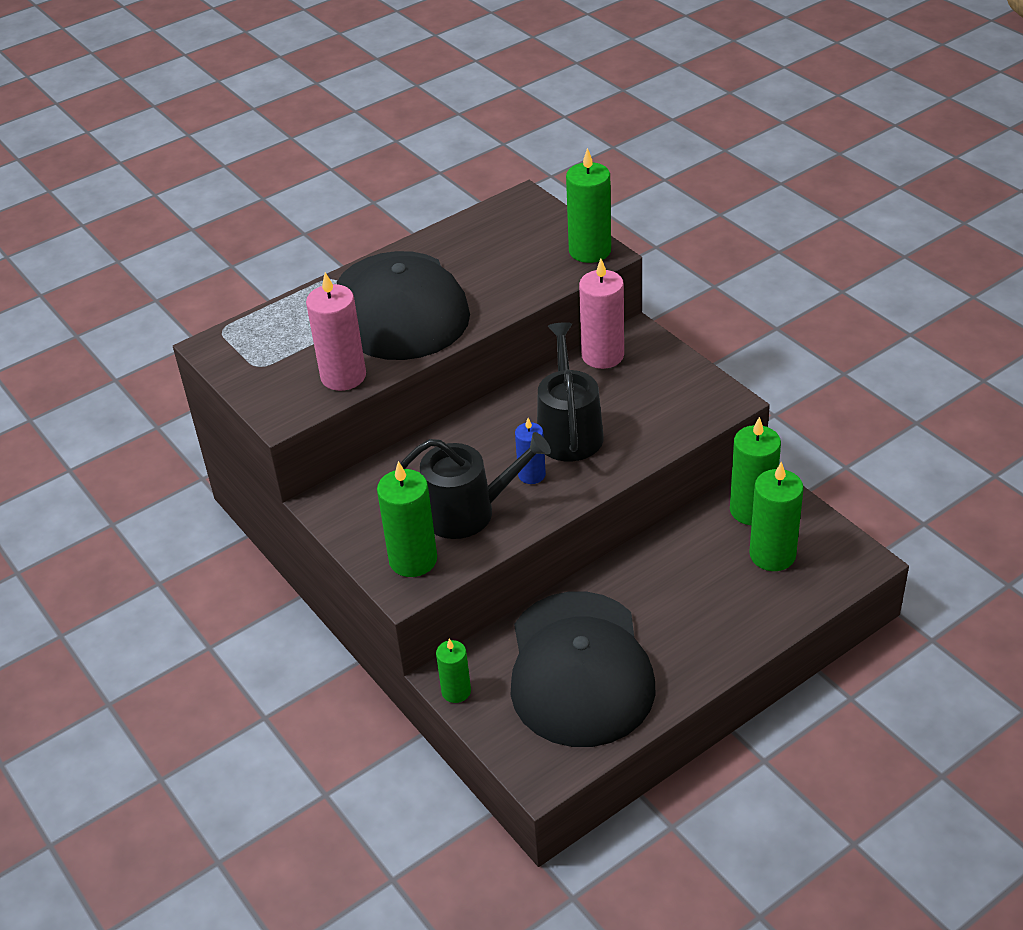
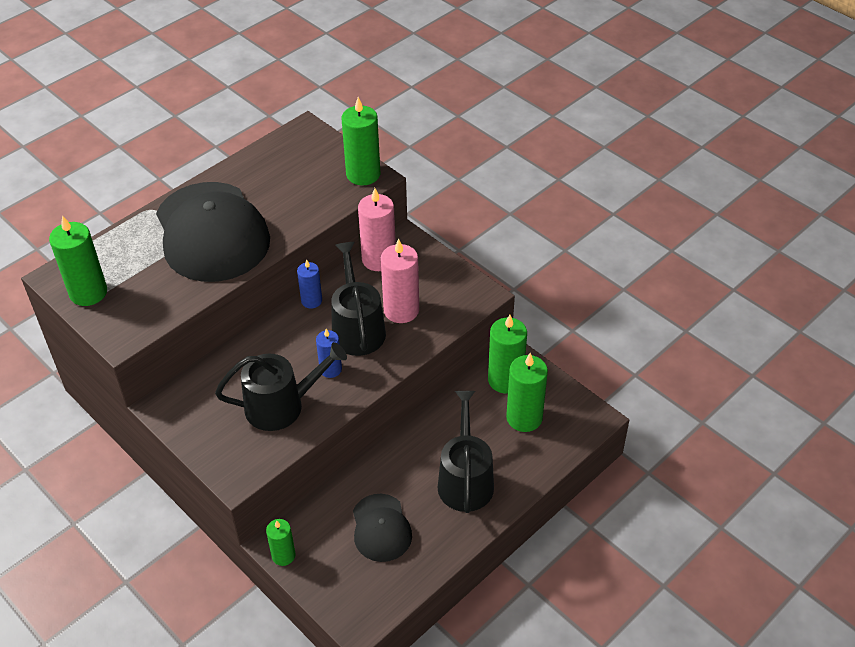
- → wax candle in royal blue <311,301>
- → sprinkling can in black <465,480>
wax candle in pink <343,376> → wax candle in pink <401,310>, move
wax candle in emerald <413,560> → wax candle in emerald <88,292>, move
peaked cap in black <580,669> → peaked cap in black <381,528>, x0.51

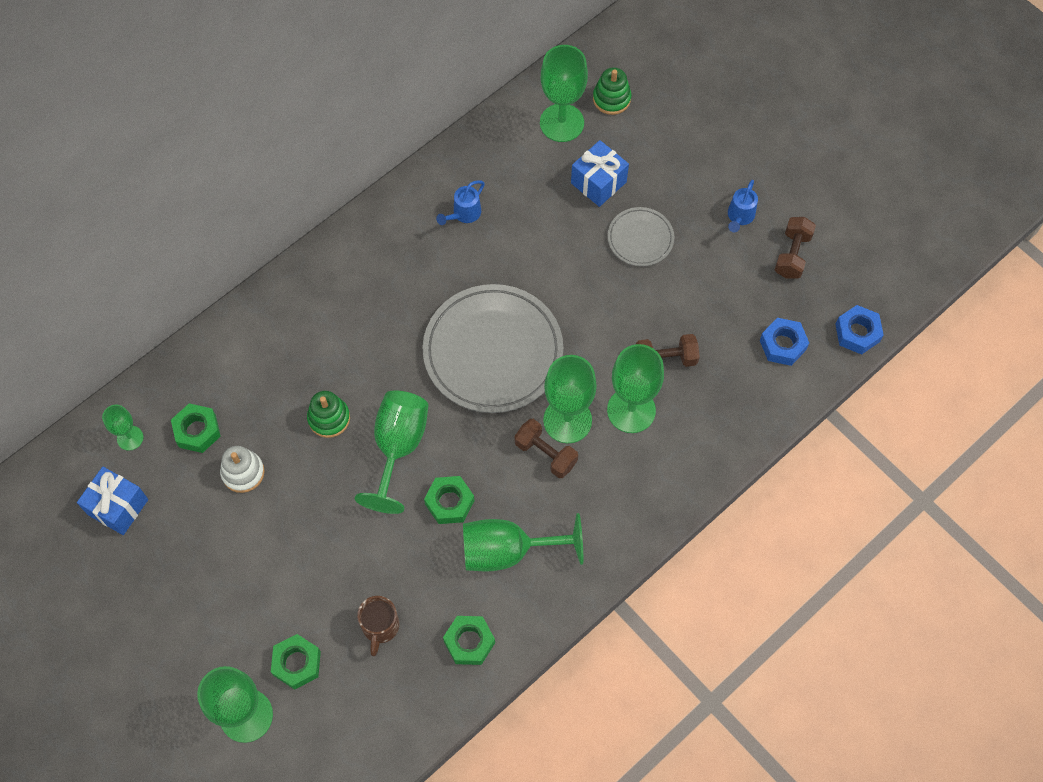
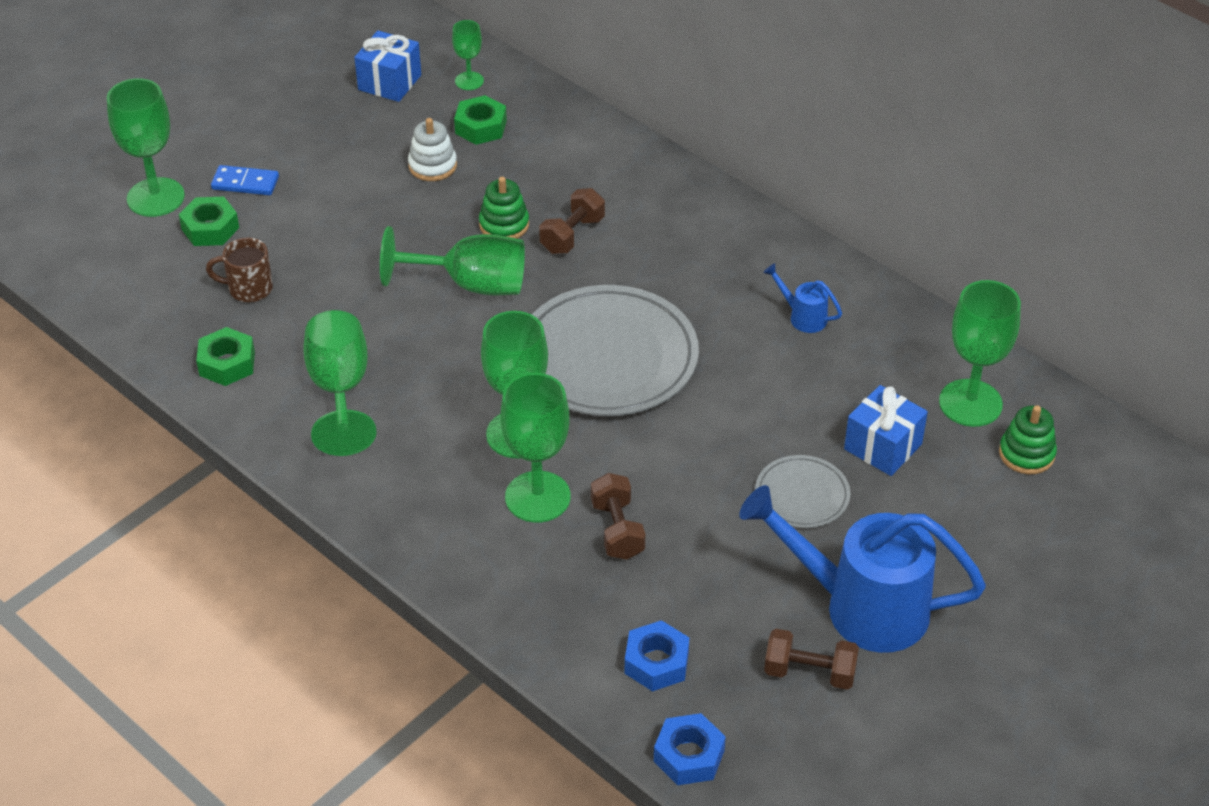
nut in emerald <449,502> → -
- → domino piece in royal blue <245,183>
dumbbell in dark brown <545,454> → dumbbell in dark brown <572,235>, move
sprinkling can in royal blue <739,217> → sprinkling can in royal blue <862,607>, x2.40

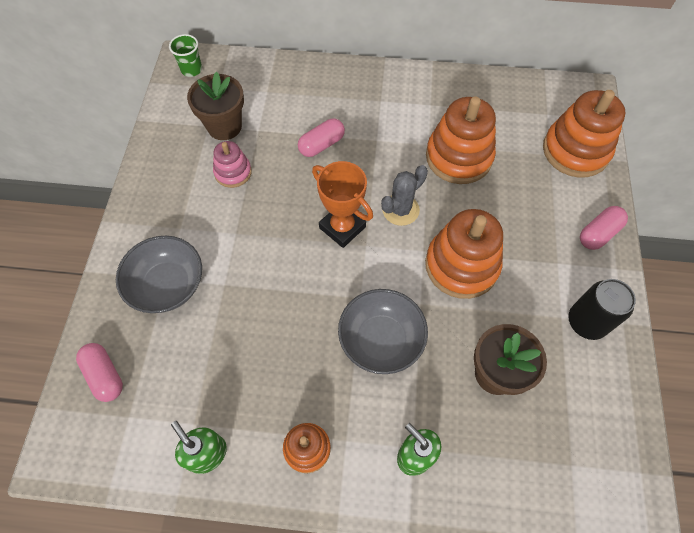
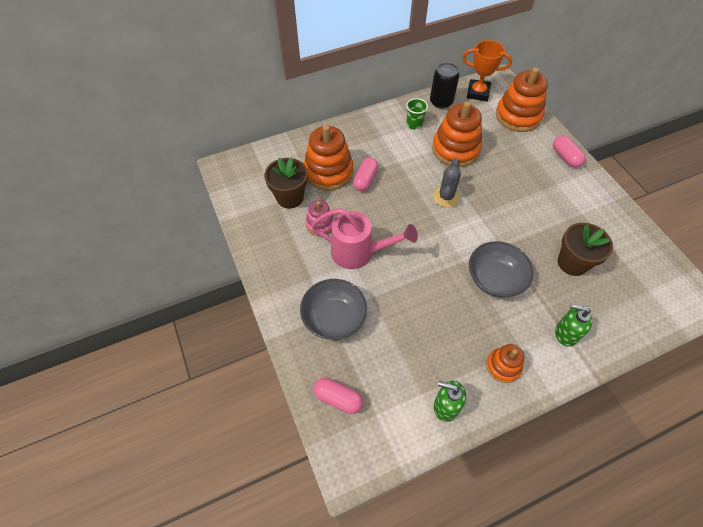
- → sprinkling can in pink <358,252>
tumbler in emerald <191,70> → tumbler in emerald <414,124>, move
prize cup in orange <342,227> → prize cup in orange <478,93>, move
ring stacker in orange <461,265> → ring stacker in orange <328,172>, move
tin in black <586,322> → tin in black <441,102>, move
pill in pink <598,234> → pill in pink <565,157>, 45 degrees counterclockwise

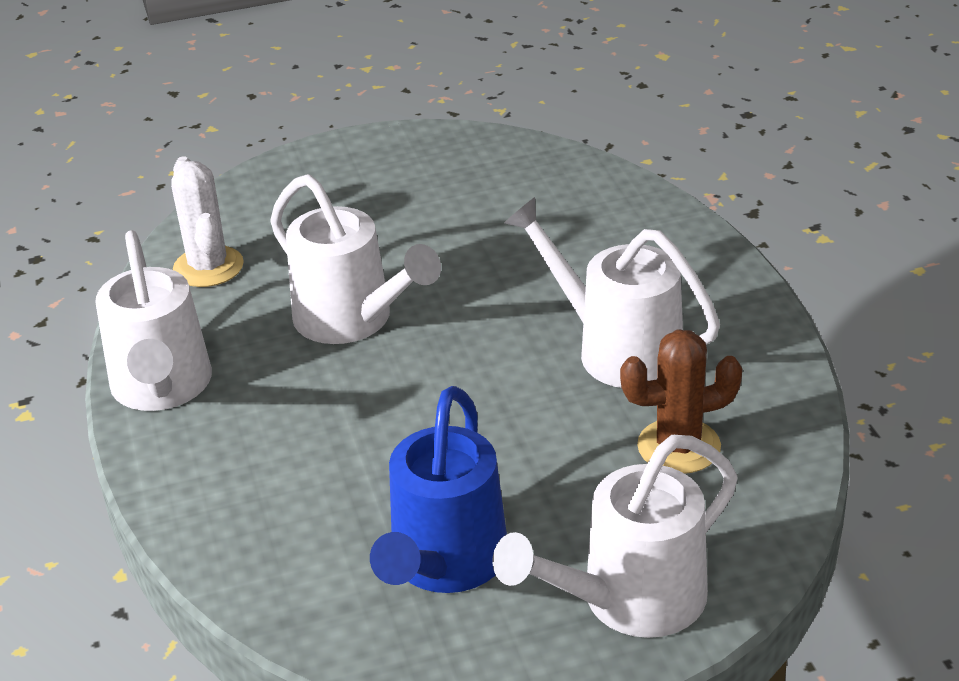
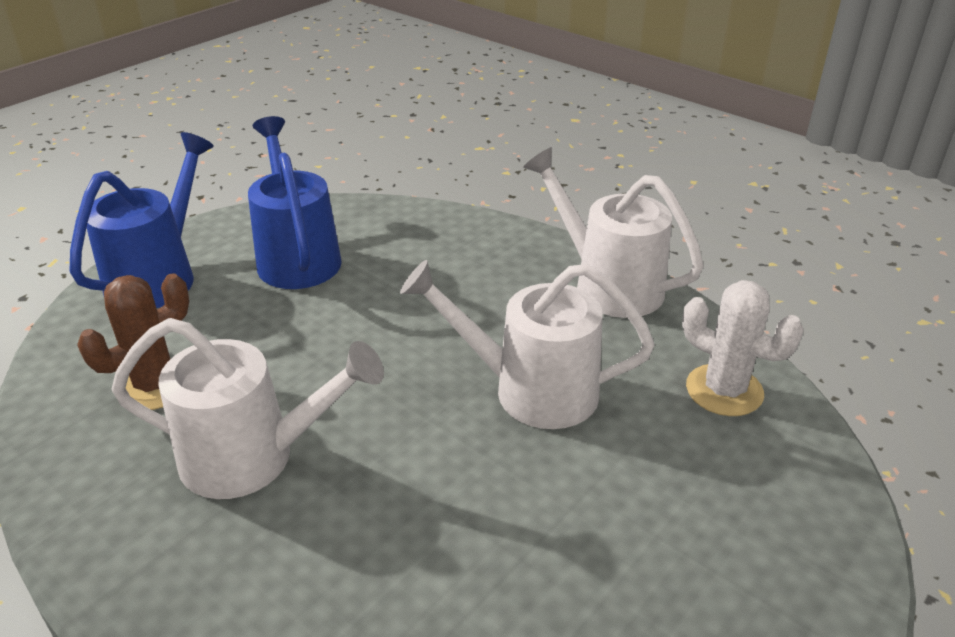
sprinkling can in pure white <628,602> → sprinkling can in royal blue <159,276>

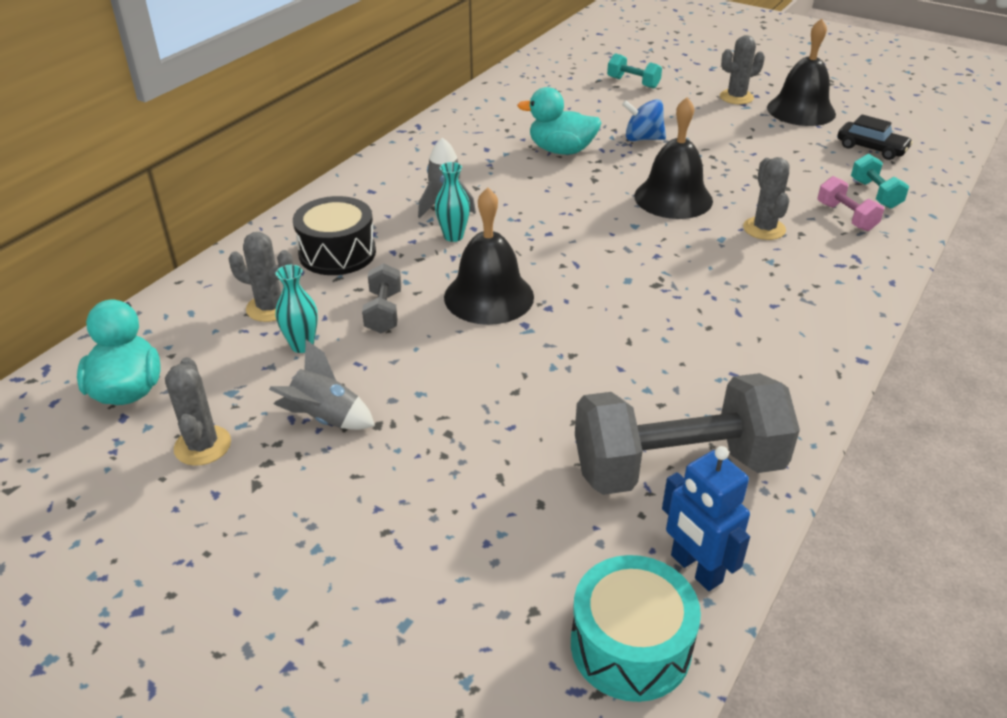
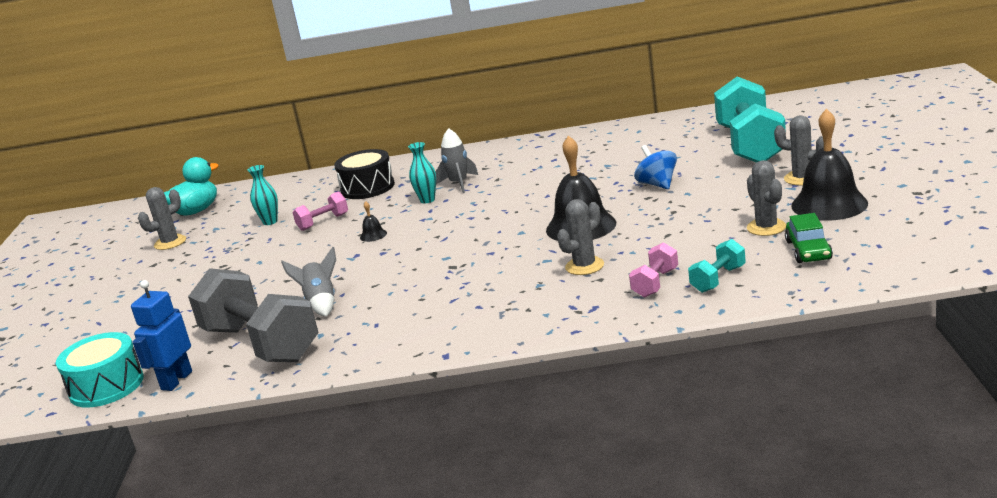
duck in turquoise <561,150> → -
prickly plant in gray <270,308> → prickly plant in gray <766,227>, move
spaceship in gray <325,418> → spaceship in gray <321,303>, move
dumbbell in gray <383,312> → dumbbell in pink <323,222>
automobile in black <871,148> → automobile in emerald <808,250>
bell in black <489,296> → bell in black <373,235>, x0.41
dumbbell in turquoise <633,83> → dumbbell in turquoise <750,145>, x2.23

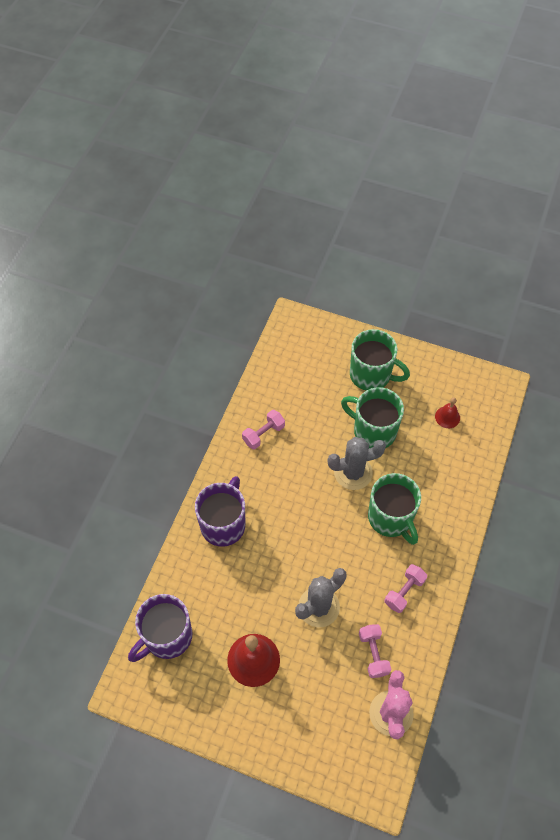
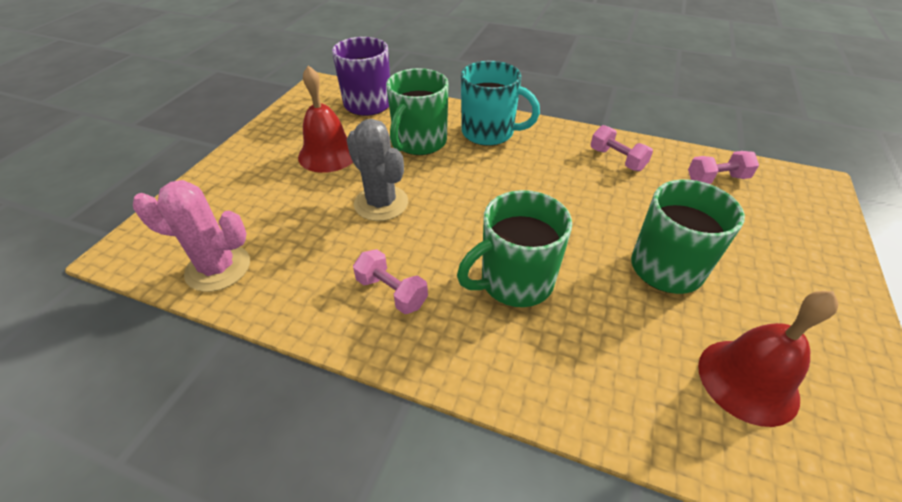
prickly plant in gray <353,472> → -
coffee mug in emerald <371,375> → coffee mug in emerald <419,142>, move
dumbbell in pink <373,654> → dumbbell in pink <716,179>, move
coffee mug in purple <223,524> → coffee mug in turquoise <489,133>
bell in scarlet <447,417> → bell in scarlet <747,381>, x1.82

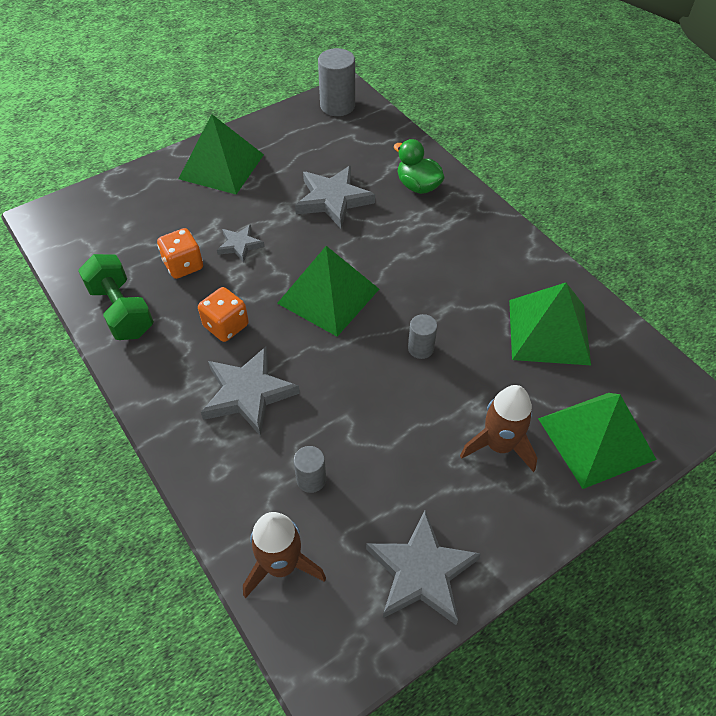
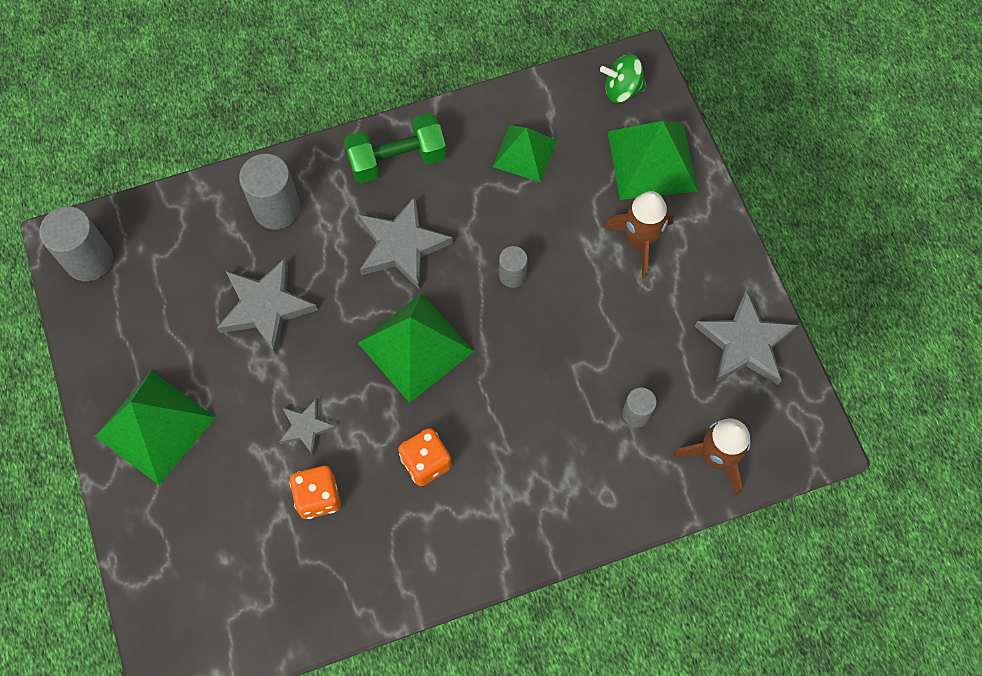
- → spinning top in emerald <622,90>
dumbbell in emerald <121,310> → dumbbell in emerald <397,160>, move
star shape in gray <248,393> → star shape in gray <402,245>, move
duck in emerald <418,186> → cylinder shape in gray <277,209>
solid pyramid in emerald <548,331> → solid pyramid in emerald <524,153>, x0.65

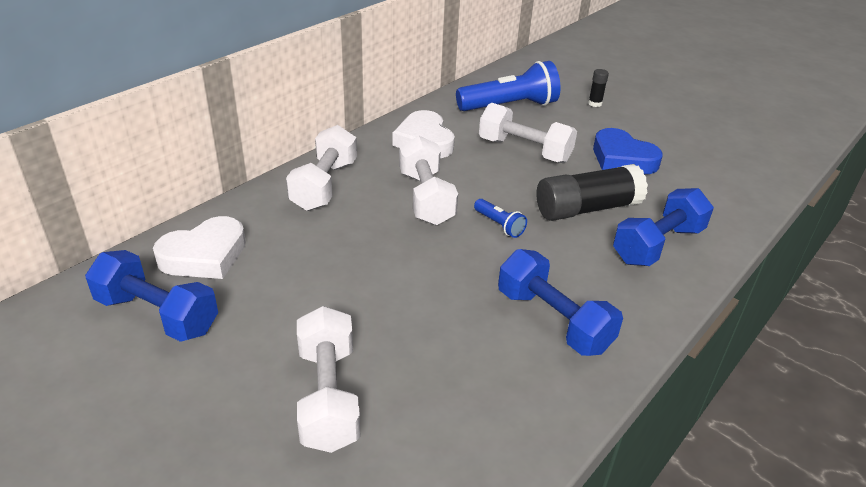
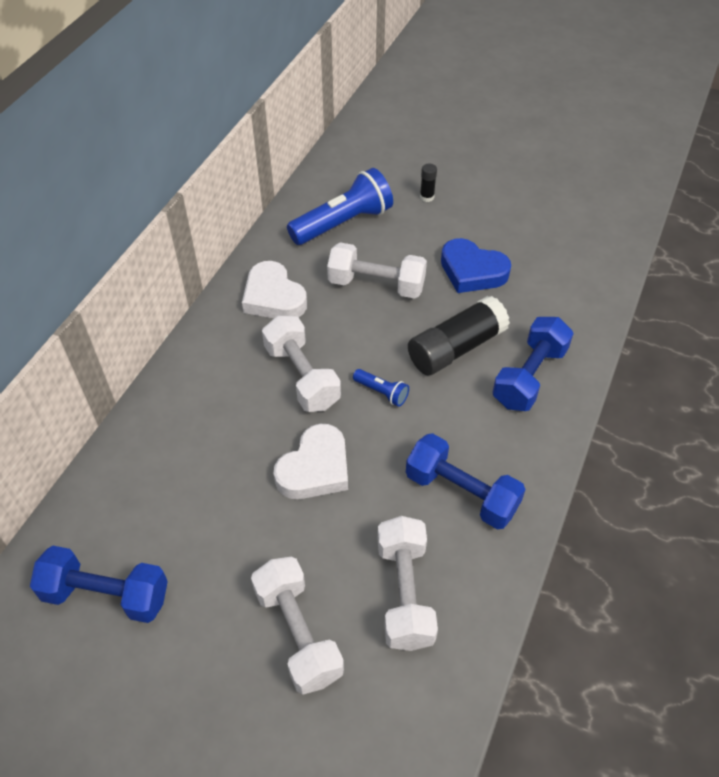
heart in pure white <204,255> → heart in pure white <315,468>, move
dumbbell in pure white <324,185> → dumbbell in pure white <405,593>, move

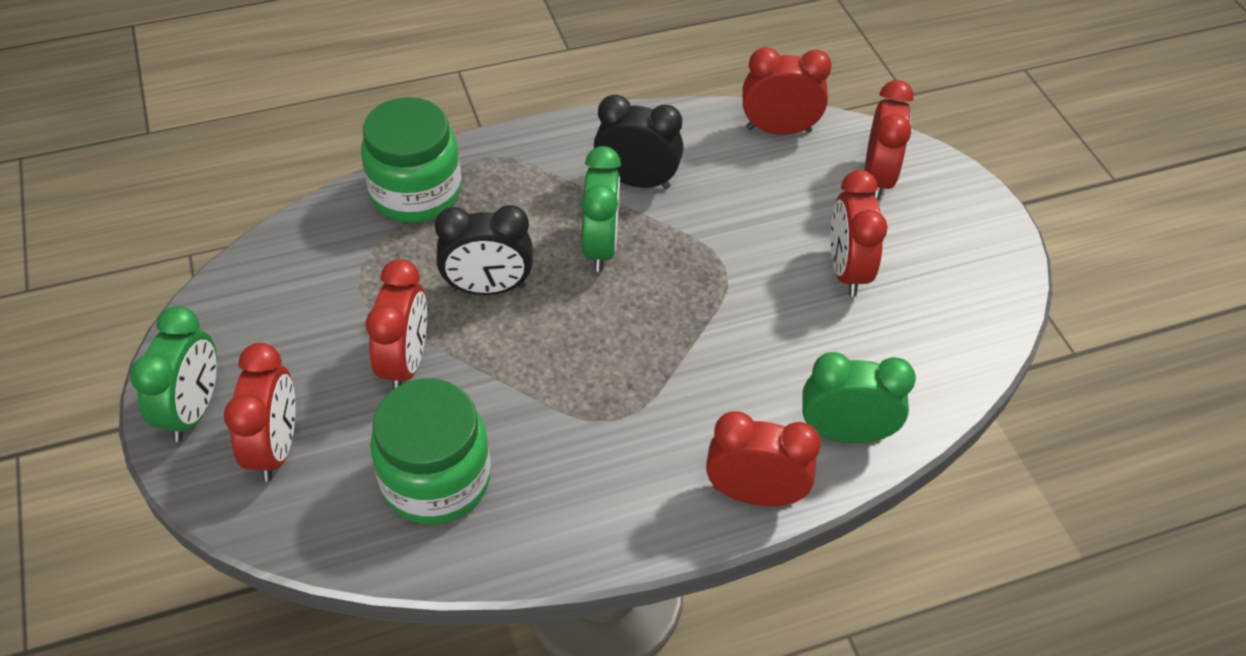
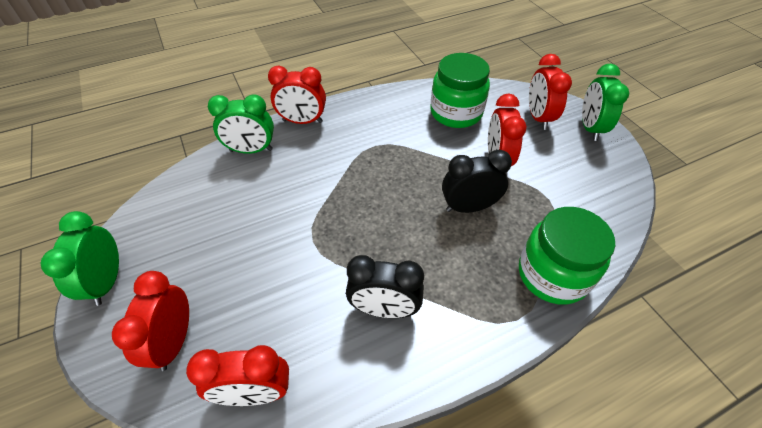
alarm clock in scarlet <846,270> → -
alarm clock in emerald <600,247> → alarm clock in emerald <107,282>, move

